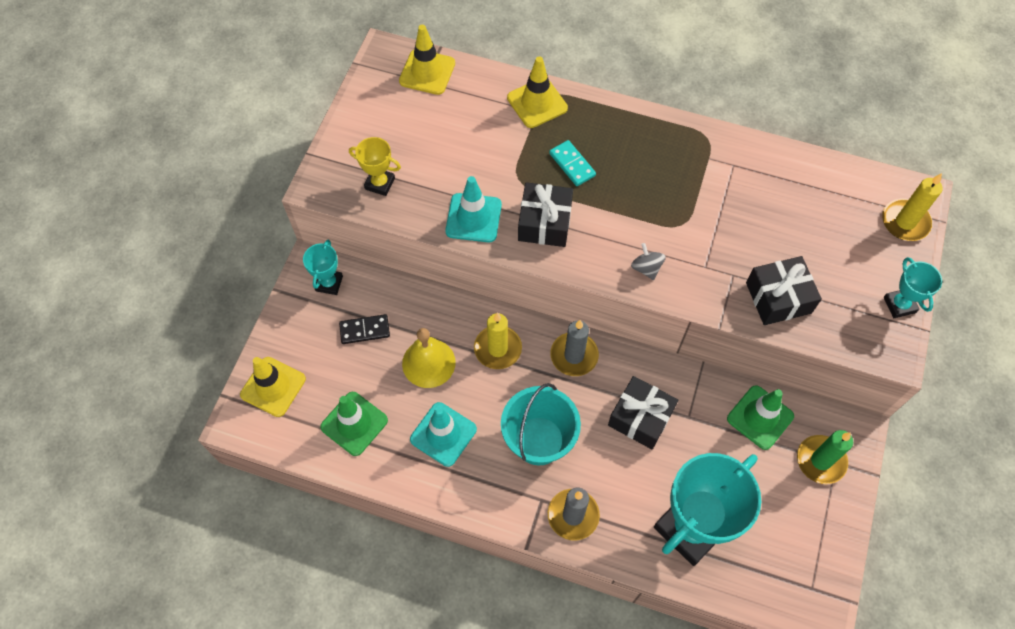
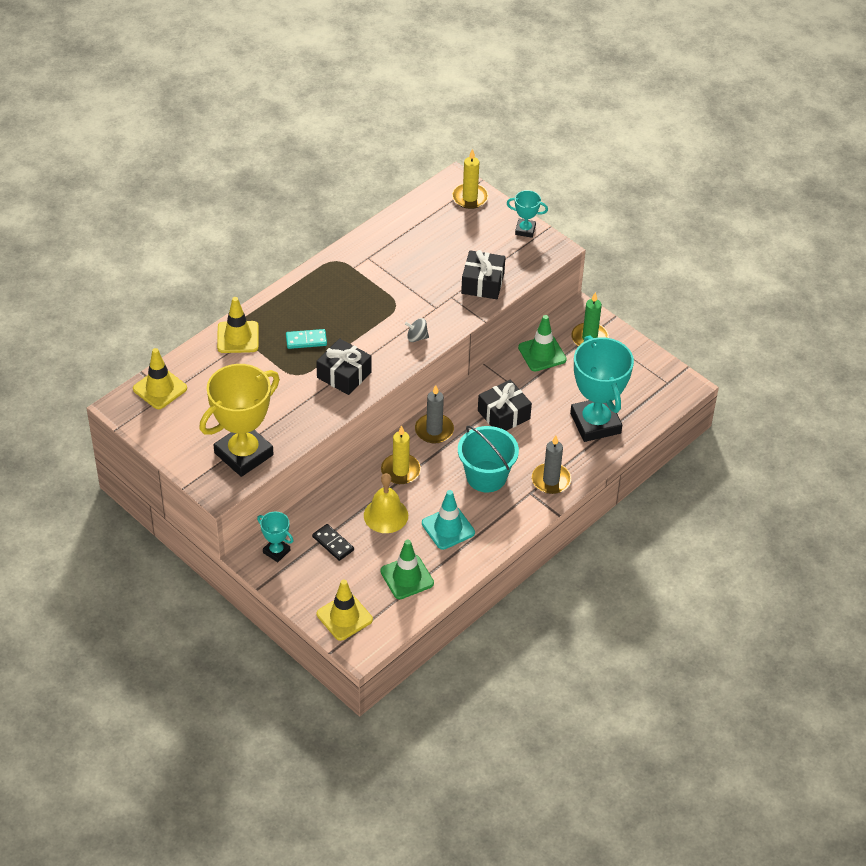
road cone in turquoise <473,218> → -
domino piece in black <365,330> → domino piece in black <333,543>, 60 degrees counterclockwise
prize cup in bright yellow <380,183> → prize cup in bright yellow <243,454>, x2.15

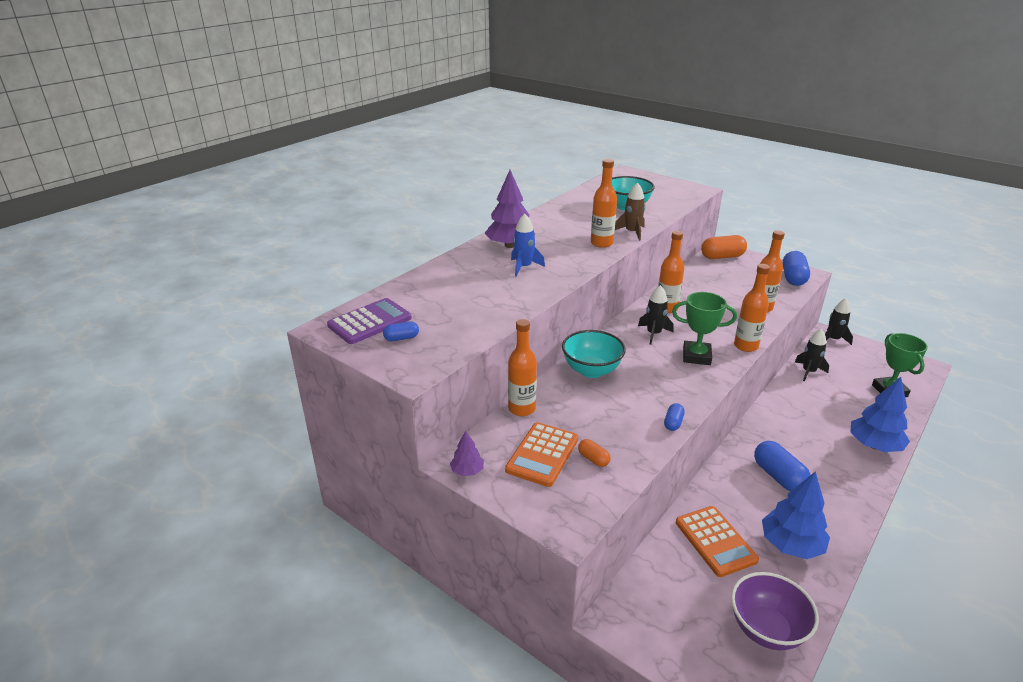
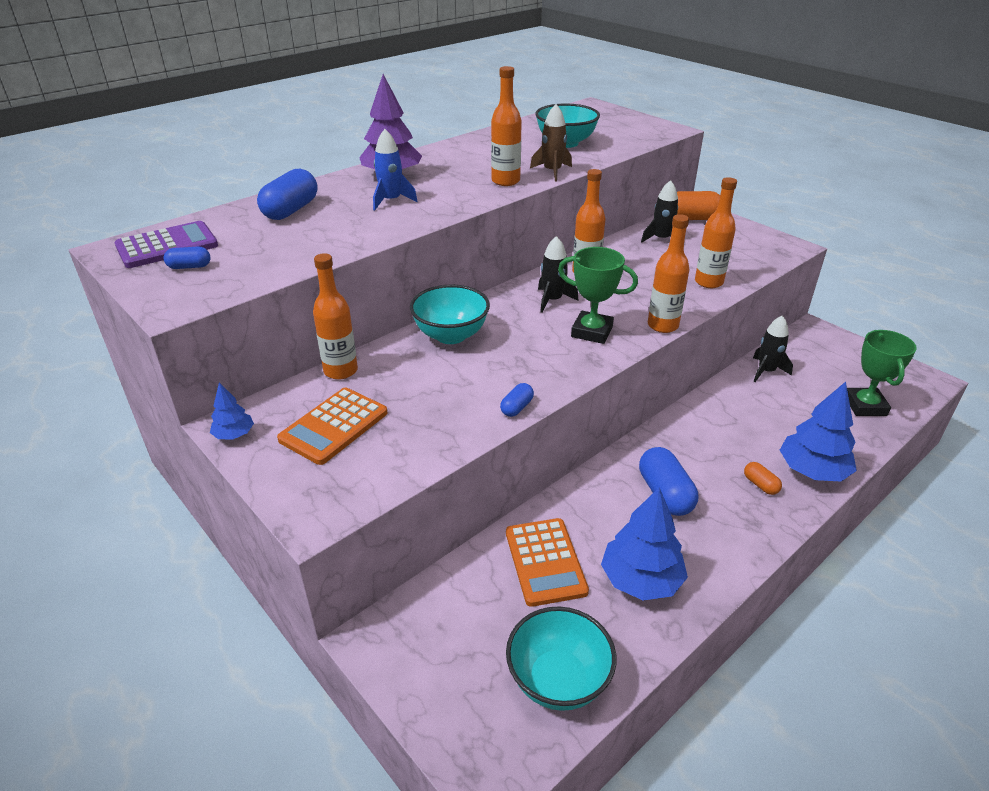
pill in orange <593,459> → pill in orange <760,485>, move
pill in royal blue <793,278> → pill in royal blue <291,210>, move
spaceship in black <833,339> → spaceship in black <661,239>, move
toy tree in purple <467,471> → toy tree in royal blue <234,435>
bowl in purple <766,629> → bowl in turquoise <558,680>

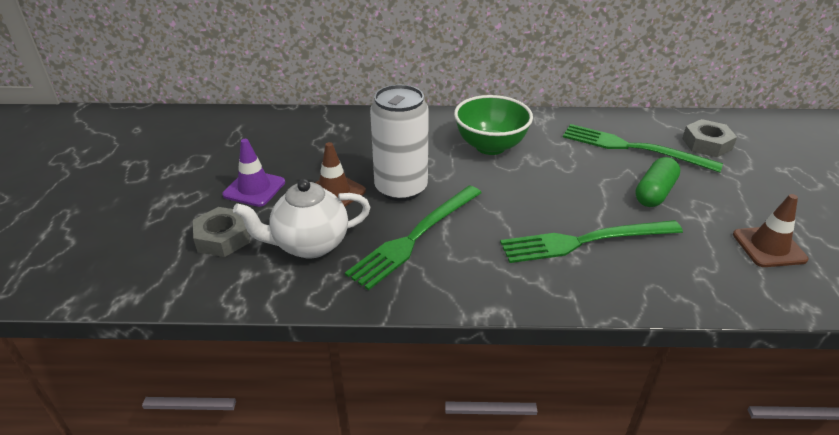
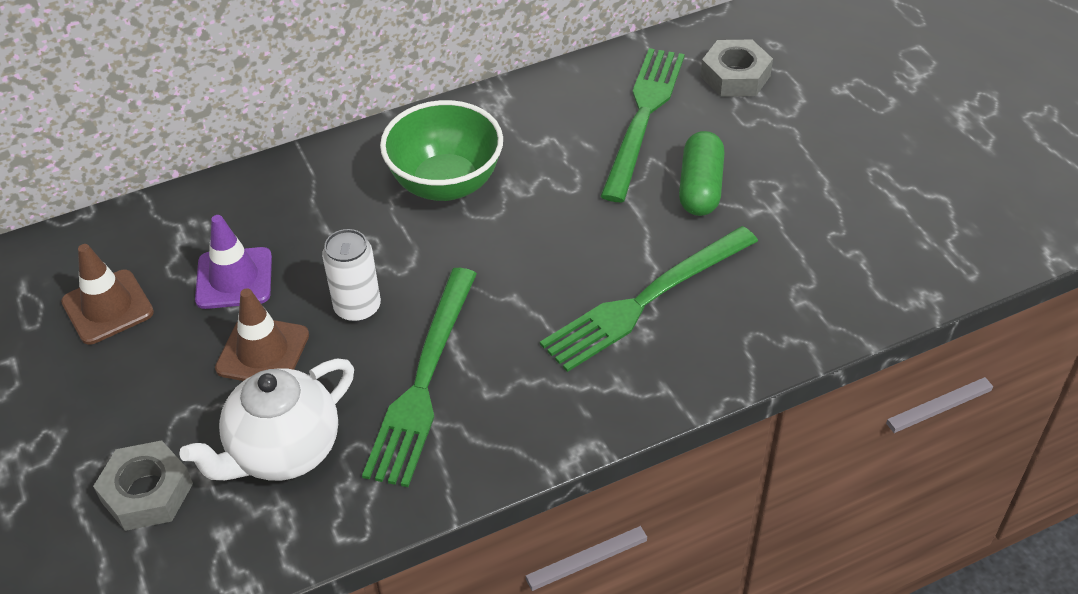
road cone in purple <254,188> → road cone in purple <234,278>, move
road cone in dark brown <769,247> → road cone in dark brown <107,307>, move
dinner fork in emerald <633,148> → dinner fork in emerald <643,117>, 105 degrees clockwise
tin in pure white <401,188> → tin in pure white <357,307>, x0.58

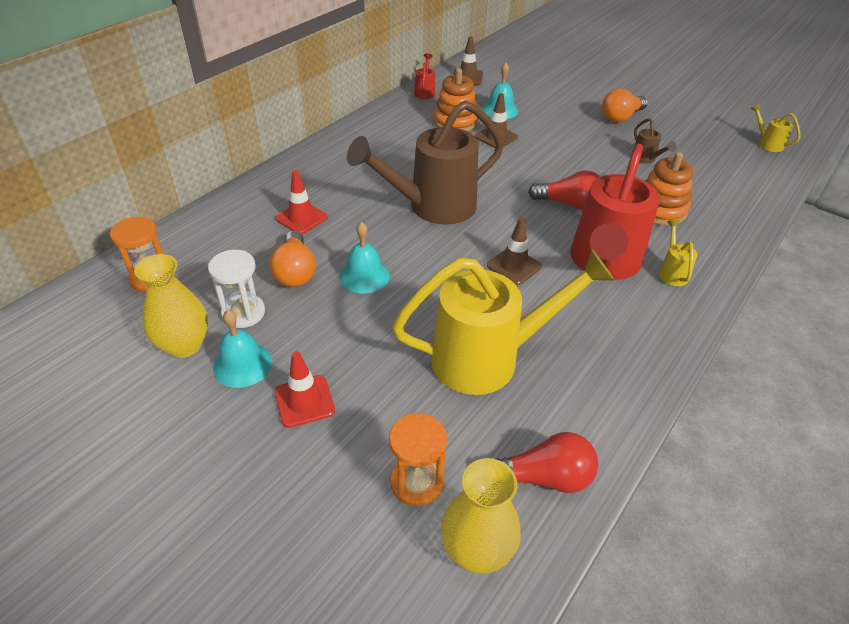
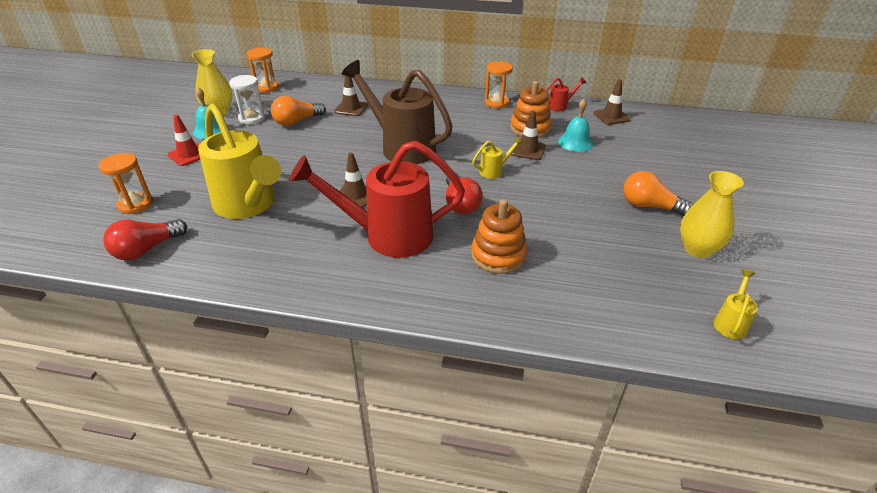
bell in turquoise <364,276> → -
sprinkling can in dark brown <645,159> → -
- → sandglass in orange <496,103>
vase in bright yellow <476,550> → vase in bright yellow <697,249>, move
sprinkling can in bright yellow <672,272> → sprinkling can in bright yellow <494,171>, move
road cone in scarlet <301,218> → road cone in dark brown <351,108>
light bulb in scarlet <544,477> → light bulb in scarlet <147,249>, 75 degrees clockwise

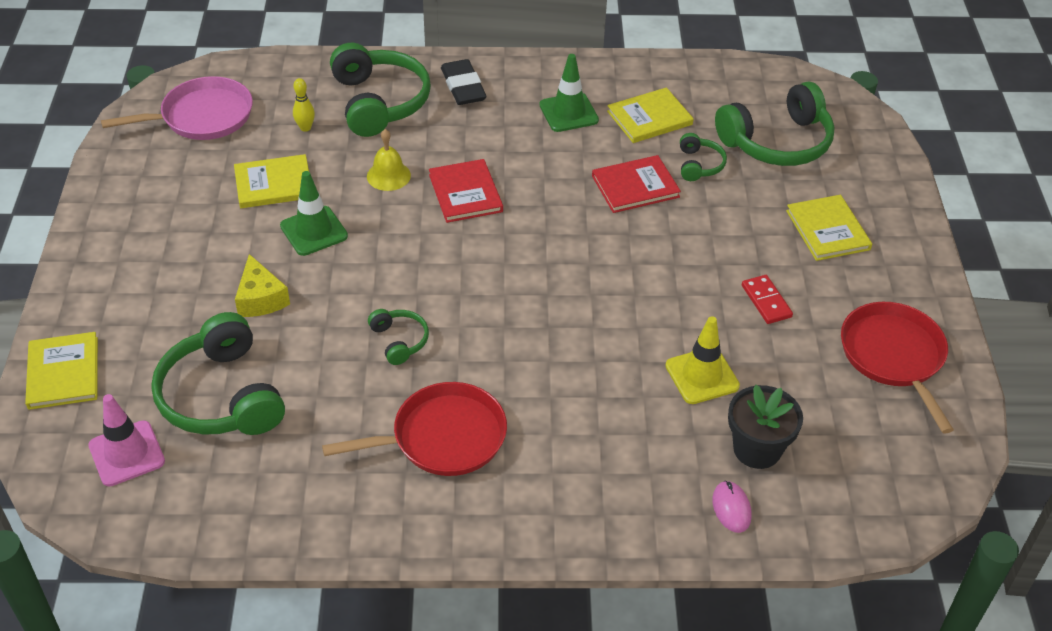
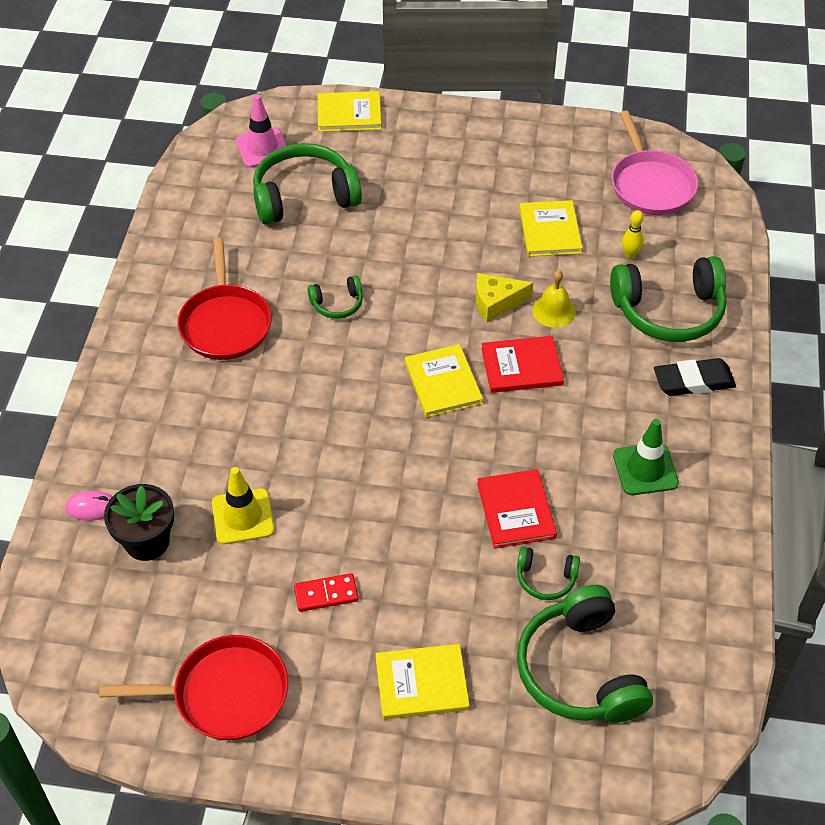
road cone in emerald <314,231> → -
cheese wedge in bright yellow <260,298> → cheese wedge in bright yellow <496,303>, move
hardcover in bright yellow <649,118> → hardcover in bright yellow <443,383>, move

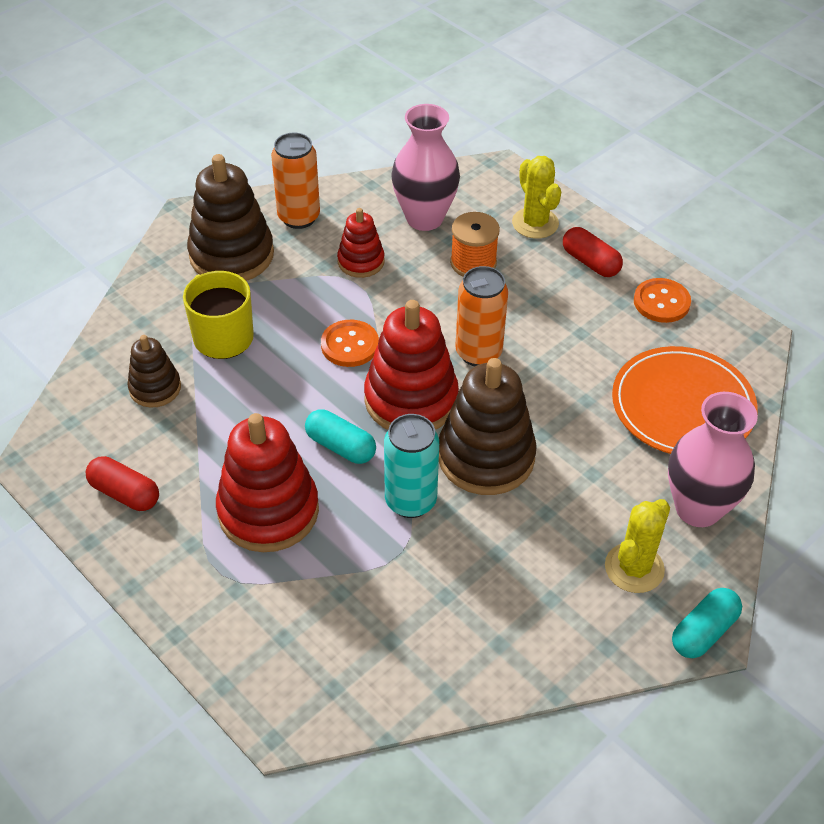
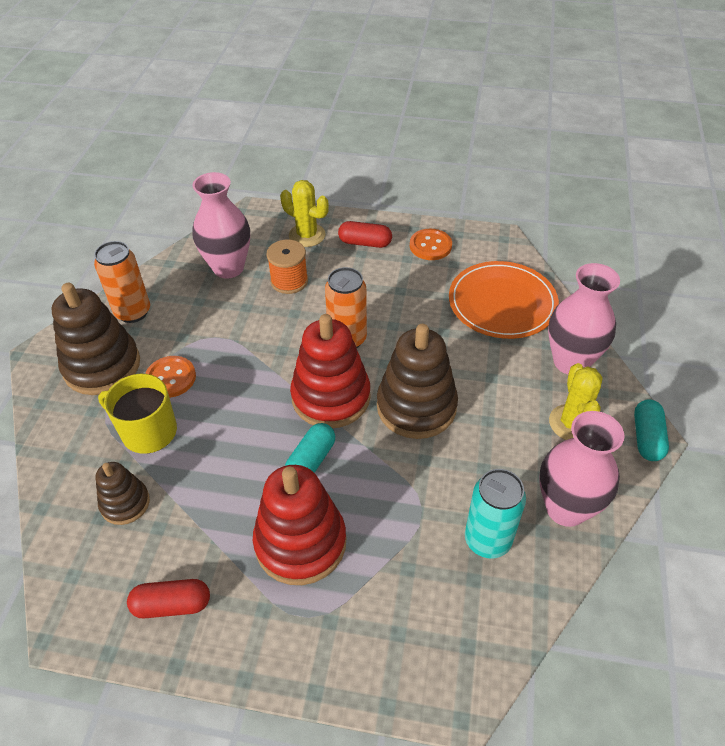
ring stacker in scarlet <361,261> → -
- → vase in pink <566,508>
shirt button in orange <350,345> → shirt button in orange <171,378>, move
tin in turquoise <410,501> → tin in turquoise <487,540>, move
pill in turquoise <340,446> → pill in turquoise <311,460>, 60 degrees counterclockwise

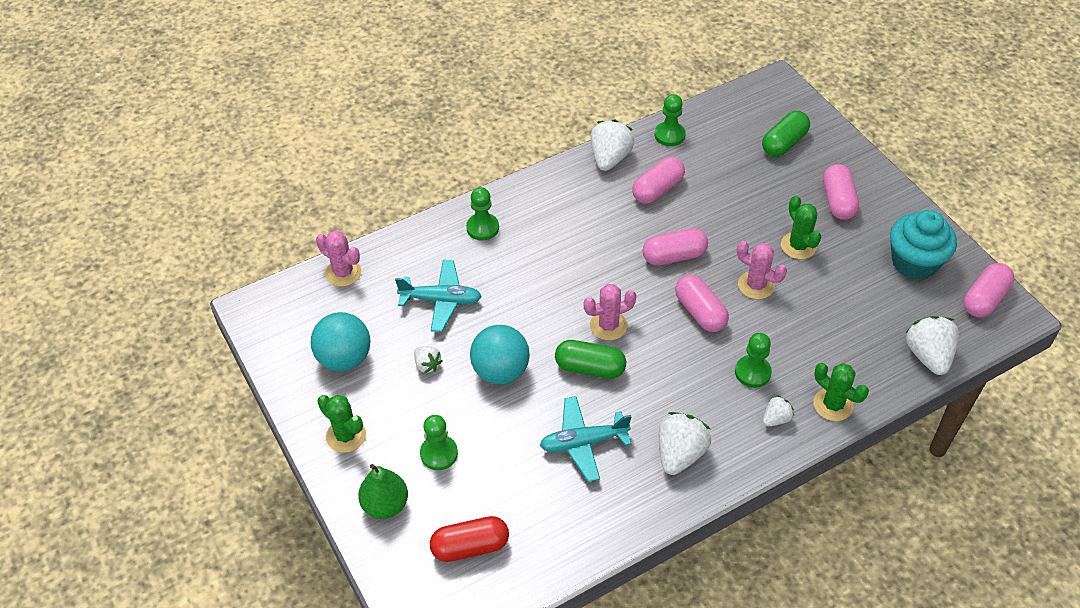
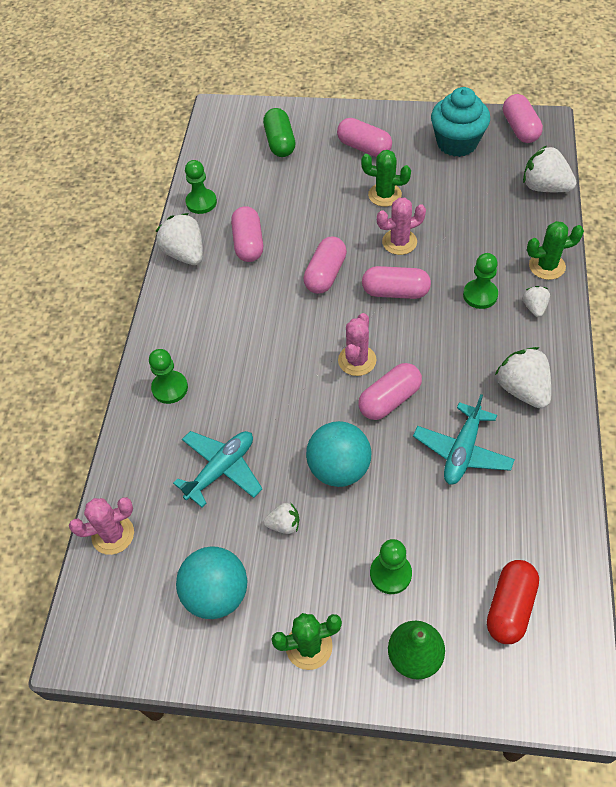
pill in emerald <590,368> → pill in pink <389,400>

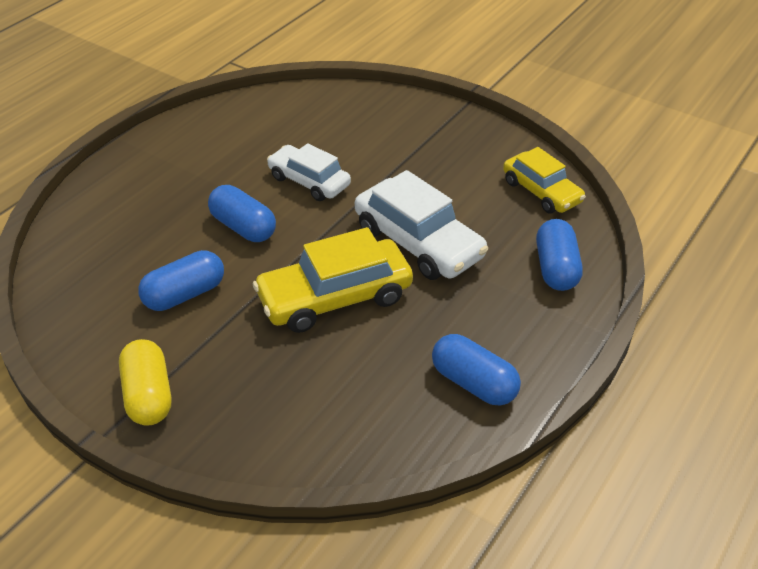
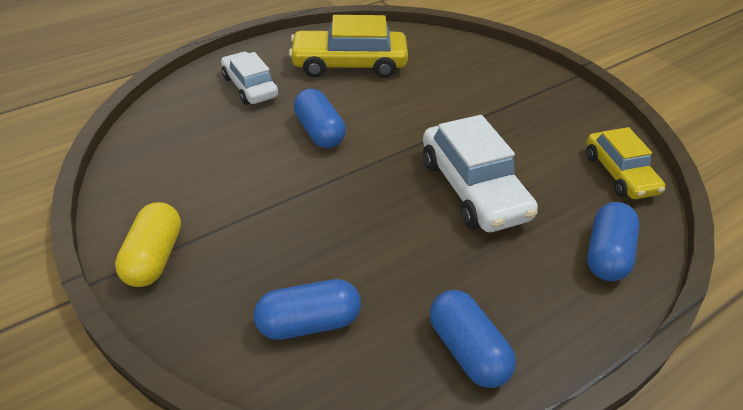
pill in royal blue <184,294> → pill in royal blue <309,323>, move
automobile in bright yellow <335,297> → automobile in bright yellow <349,64>, move
automobile in pure white <309,181> → automobile in pure white <250,87>, move

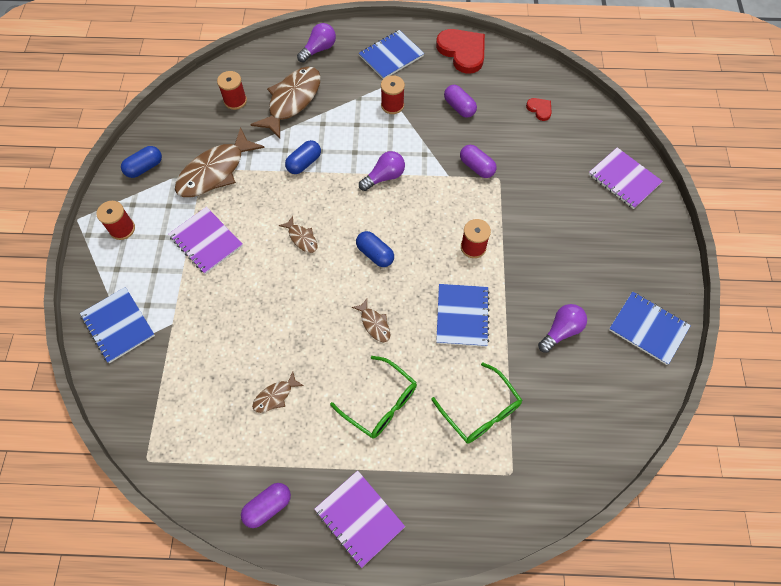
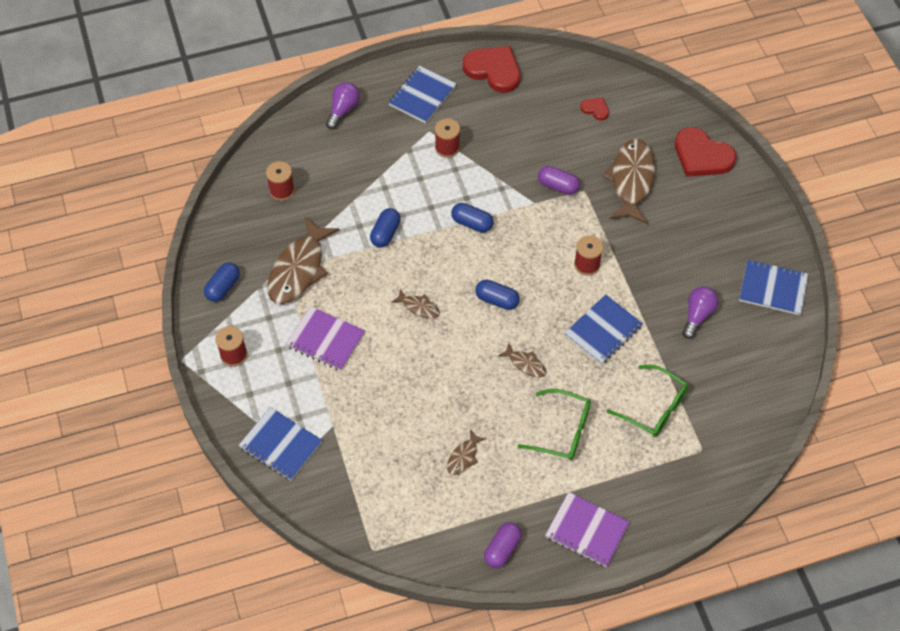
pill in purple <459,107> → -
fish in dark brown <292,101> → fish in dark brown <631,180>, move
light bulb in purple <384,177> → pill in royal blue <472,223>
exercise book in purple <624,179> → heart in scarlet <702,156>
exercise book in royal blue <462,316> → exercise book in royal blue <603,330>, 60 degrees clockwise

